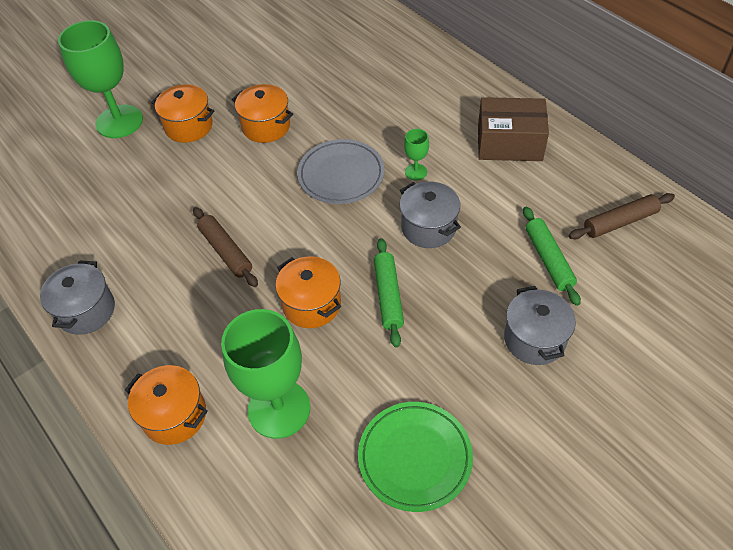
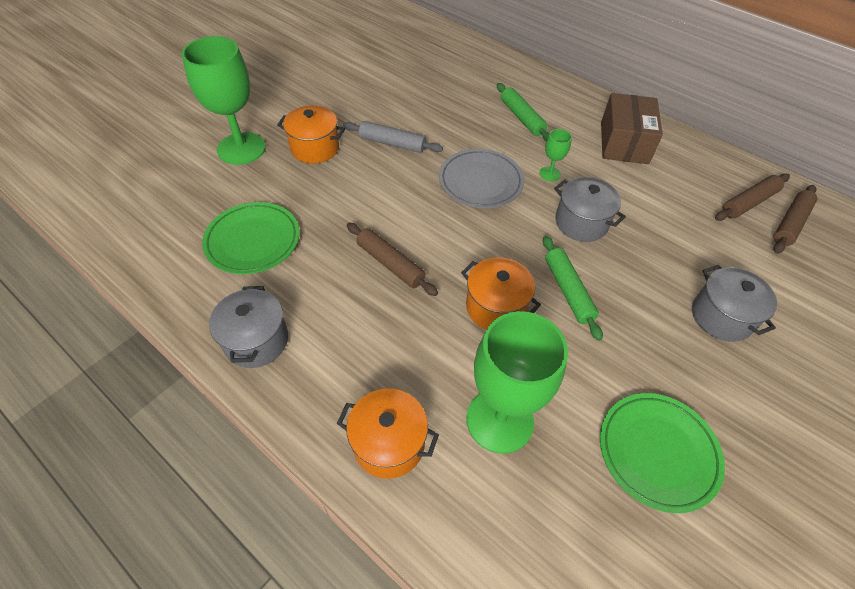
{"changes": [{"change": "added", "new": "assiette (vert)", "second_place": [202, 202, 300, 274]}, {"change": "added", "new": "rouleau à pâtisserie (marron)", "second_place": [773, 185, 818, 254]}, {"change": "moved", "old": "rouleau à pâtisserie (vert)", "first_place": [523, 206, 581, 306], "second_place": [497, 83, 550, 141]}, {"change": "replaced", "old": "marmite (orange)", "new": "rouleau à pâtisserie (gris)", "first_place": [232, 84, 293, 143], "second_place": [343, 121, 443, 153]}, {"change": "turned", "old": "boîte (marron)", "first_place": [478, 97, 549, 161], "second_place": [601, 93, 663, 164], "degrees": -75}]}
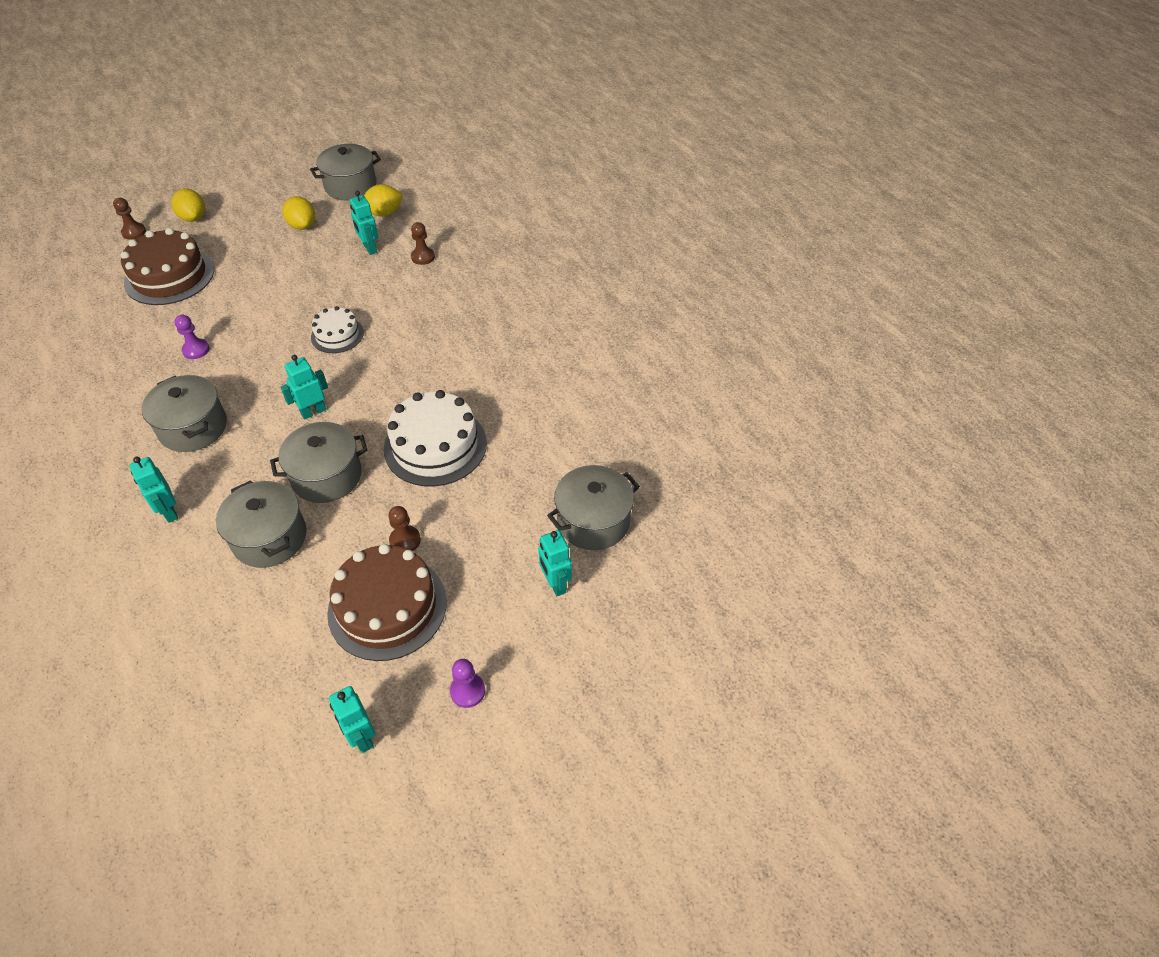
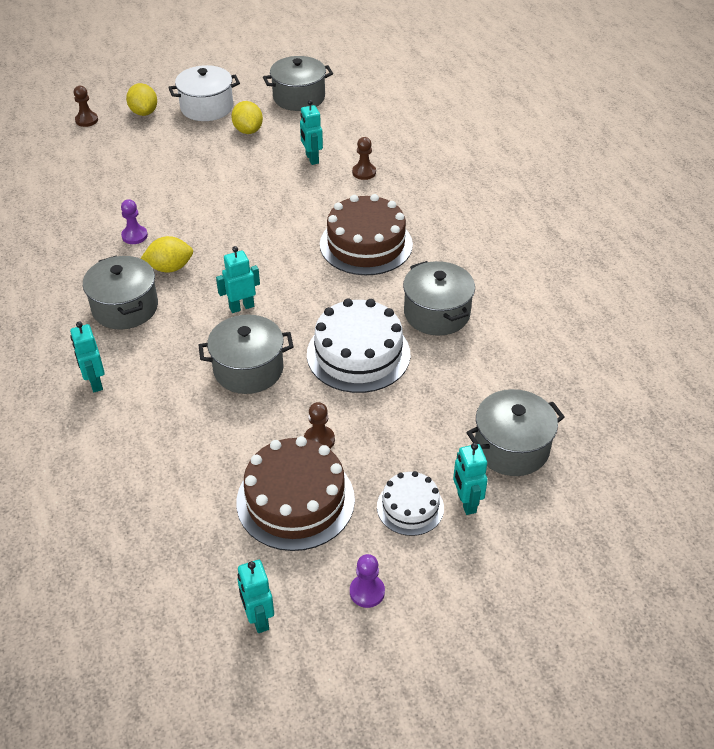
{"changes": [{"change": "added", "new": "marmite (blanc)", "second_place": [168, 65, 240, 121]}, {"change": "moved", "old": "gâteau (marron)", "first_place": [120, 228, 214, 305], "second_place": [320, 194, 413, 275]}, {"change": "moved", "old": "marmite (gris)", "first_place": [216, 480, 306, 568], "second_place": [403, 261, 475, 336]}, {"change": "moved", "old": "gâteau (blanc)", "first_place": [311, 306, 364, 353], "second_place": [377, 471, 444, 536]}, {"change": "moved", "old": "citron (jaune)", "first_place": [364, 184, 402, 216], "second_place": [141, 236, 193, 273]}]}
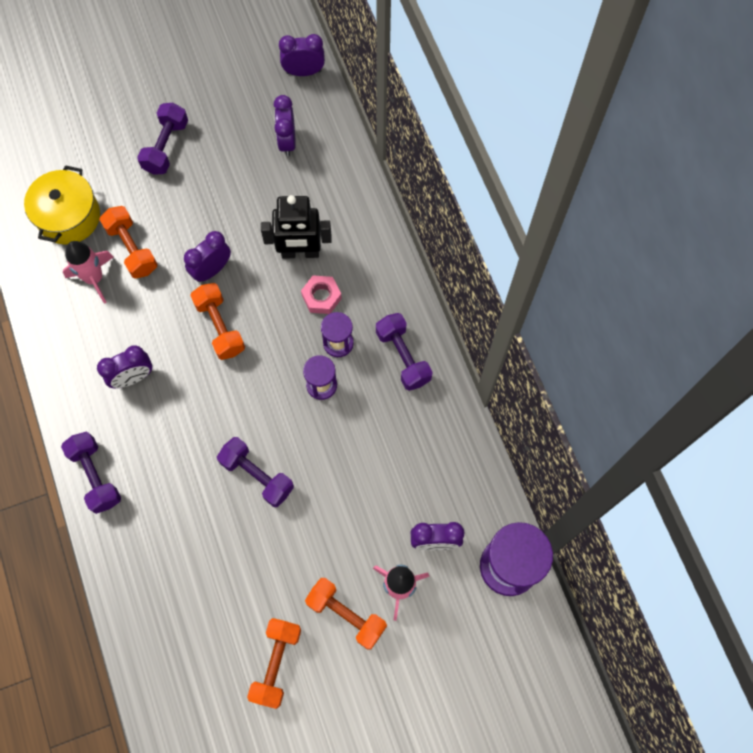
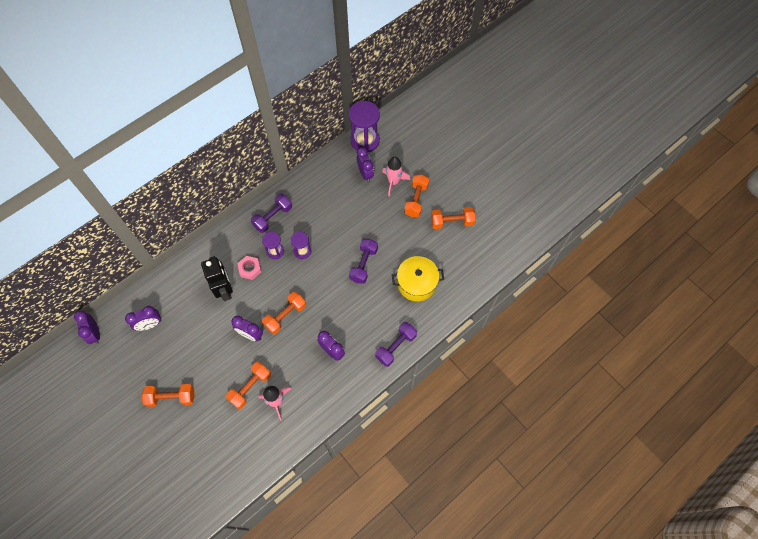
{"changes": [{"change": "moved", "old": "marmite (jaune)", "first_place": [24, 165, 100, 244], "second_place": [392, 256, 444, 301]}, {"change": "recoloured", "old": "haltère (violet)", "new": "haltère (orange)", "first_place": [137, 102, 188, 175], "second_place": [142, 384, 195, 407]}]}
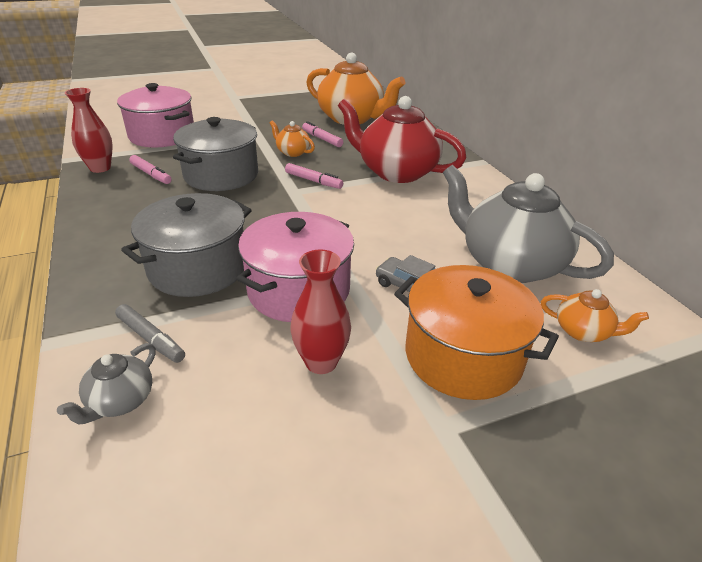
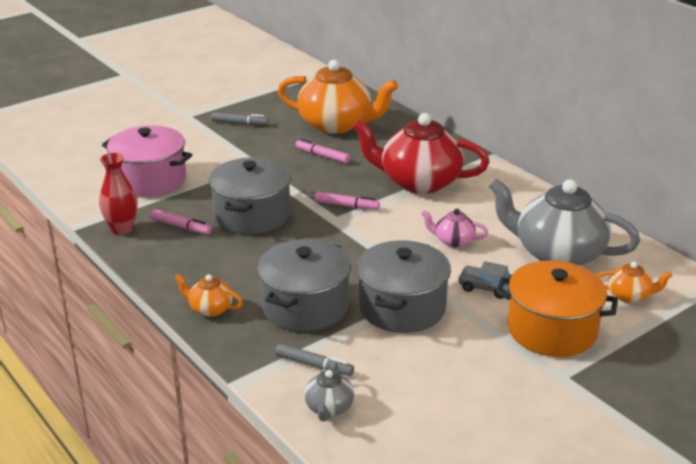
{"changes": [{"change": "removed", "old": "vase (rouge)", "first_place": [290, 249, 351, 374]}, {"change": "added", "new": "feutre (gris)", "second_place": [212, 112, 269, 125]}, {"change": "added", "new": "théière (rose)", "second_place": [421, 209, 488, 247]}, {"change": "moved", "old": "théière (orange)", "first_place": [270, 120, 315, 157], "second_place": [174, 274, 243, 317]}, {"change": "recoloured", "old": "marmite (rose)", "new": "marmite (gris)", "first_place": [236, 212, 354, 322], "second_place": [357, 240, 451, 333]}]}
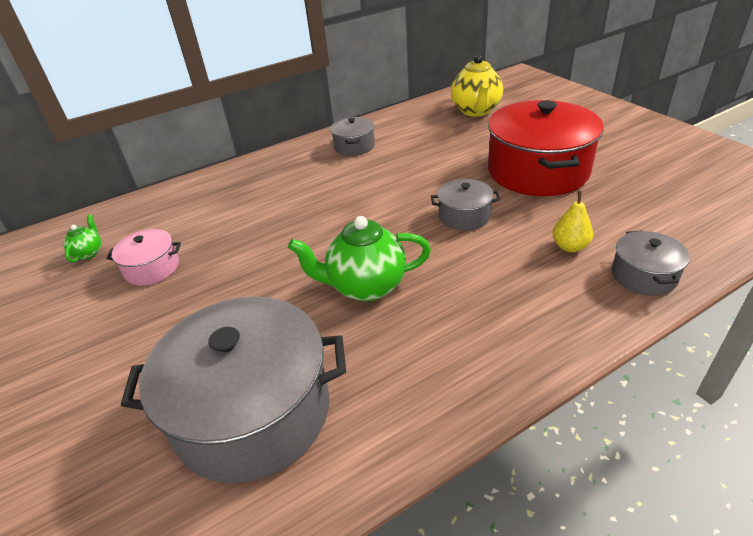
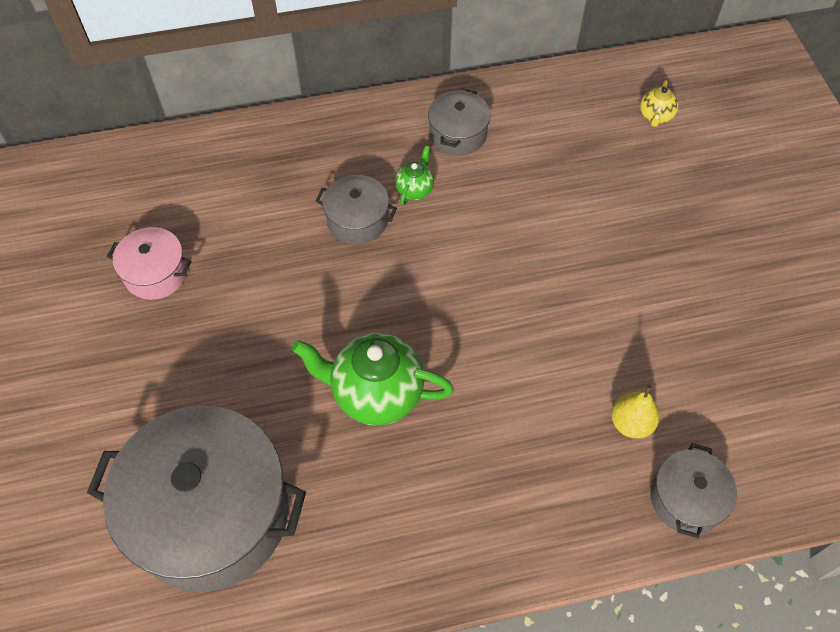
{"changes": [{"change": "removed", "old": "marmite (rouge)", "first_place": [488, 100, 604, 196]}, {"change": "moved", "old": "théière (vert)", "first_place": [64, 215, 102, 263], "second_place": [395, 145, 434, 206]}, {"change": "moved", "old": "marmite (gris)", "first_place": [431, 179, 500, 230], "second_place": [315, 175, 397, 244]}, {"change": "resized", "old": "théière (jaune)", "first_place": [451, 55, 503, 117], "second_place": [640, 80, 678, 127], "factor": 0.49}]}
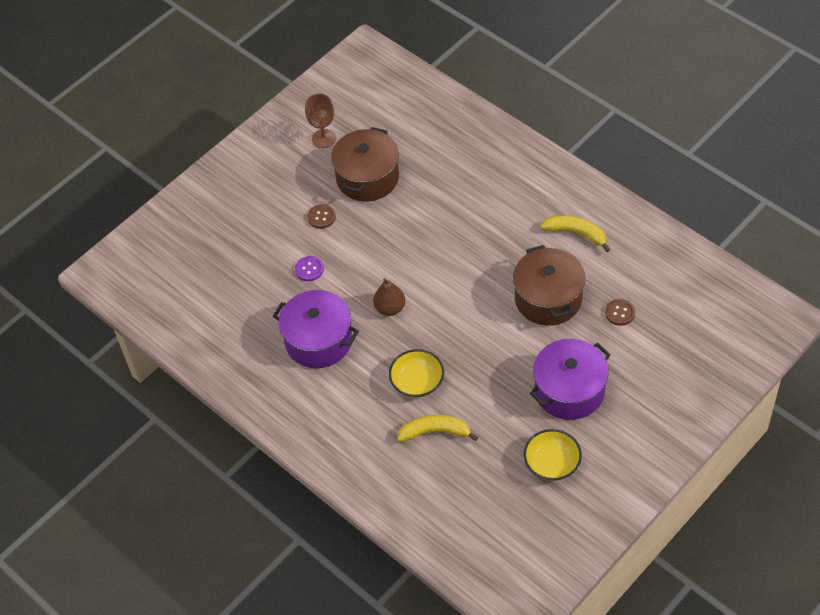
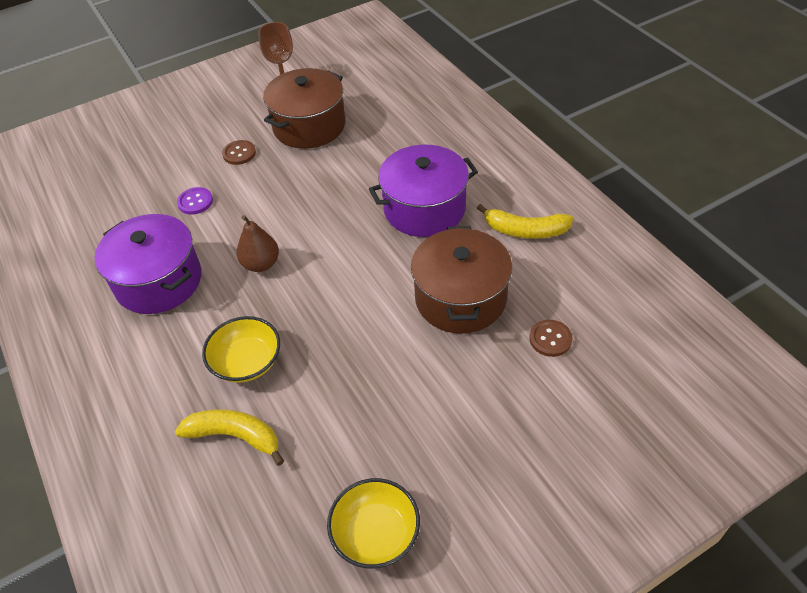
{"changes": [{"change": "moved", "old": "marmite (violet)", "first_place": [530, 339, 610, 420], "second_place": [369, 145, 478, 237]}, {"change": "turned", "old": "banane (jaune)", "first_place": [540, 215, 610, 252], "second_place": [477, 204, 574, 239], "degrees": 150}]}
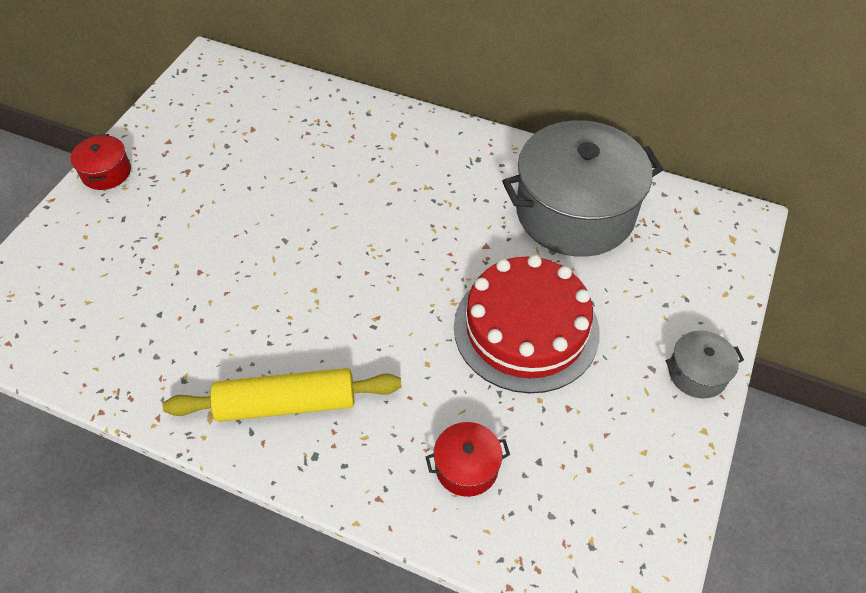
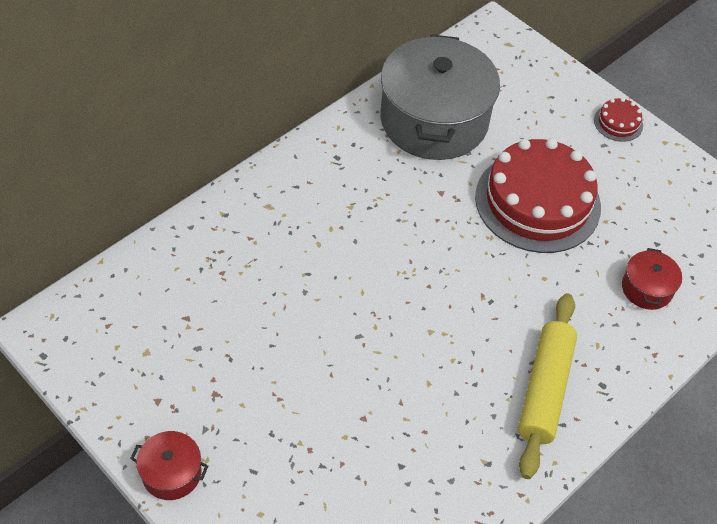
{"changes": [{"change": "replaced", "old": "marmite (gris)", "new": "gâteau (rouge)", "first_place": [666, 330, 744, 399], "second_place": [594, 98, 643, 142]}]}
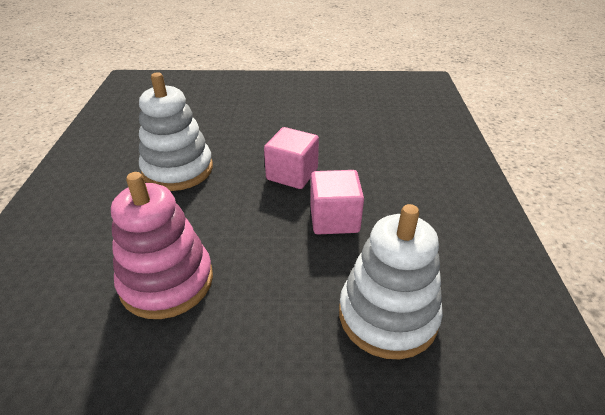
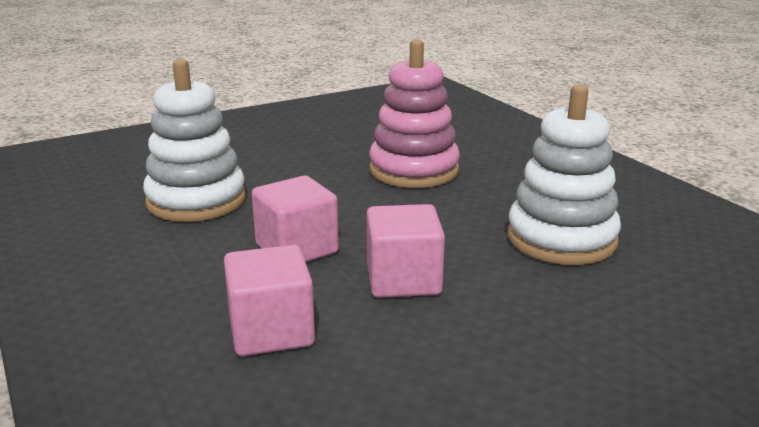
{"changes": [{"change": "added", "new": "cube (rose)", "second_place": [224, 245, 315, 356]}]}
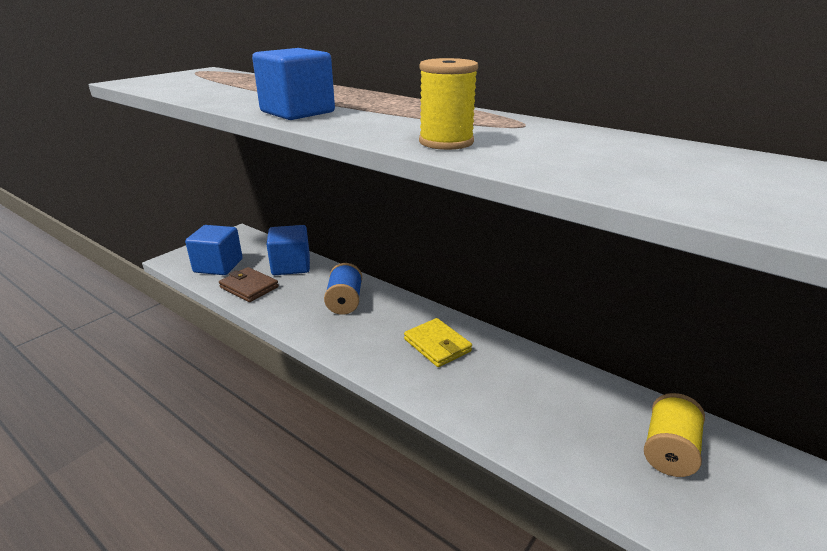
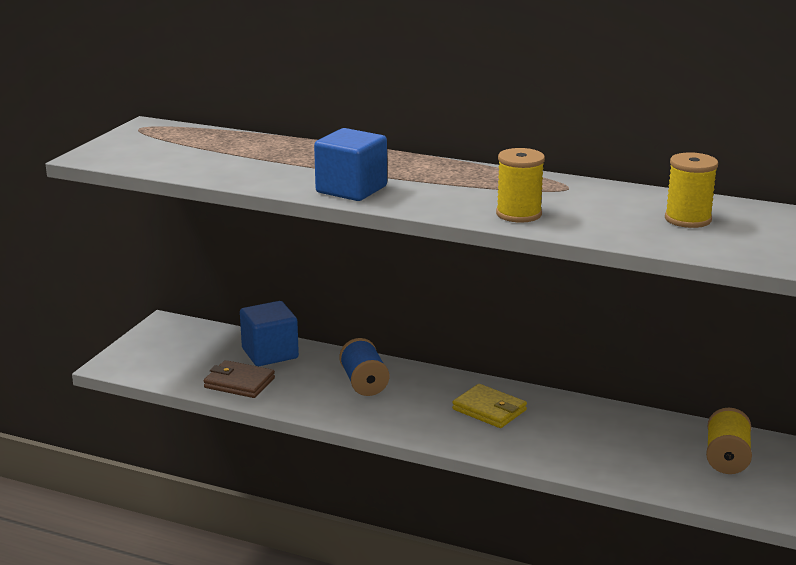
{"changes": [{"change": "removed", "old": "cube (bleu)", "first_place": [185, 225, 243, 275]}, {"change": "added", "new": "bobine (jaune)", "second_place": [665, 152, 718, 228]}]}
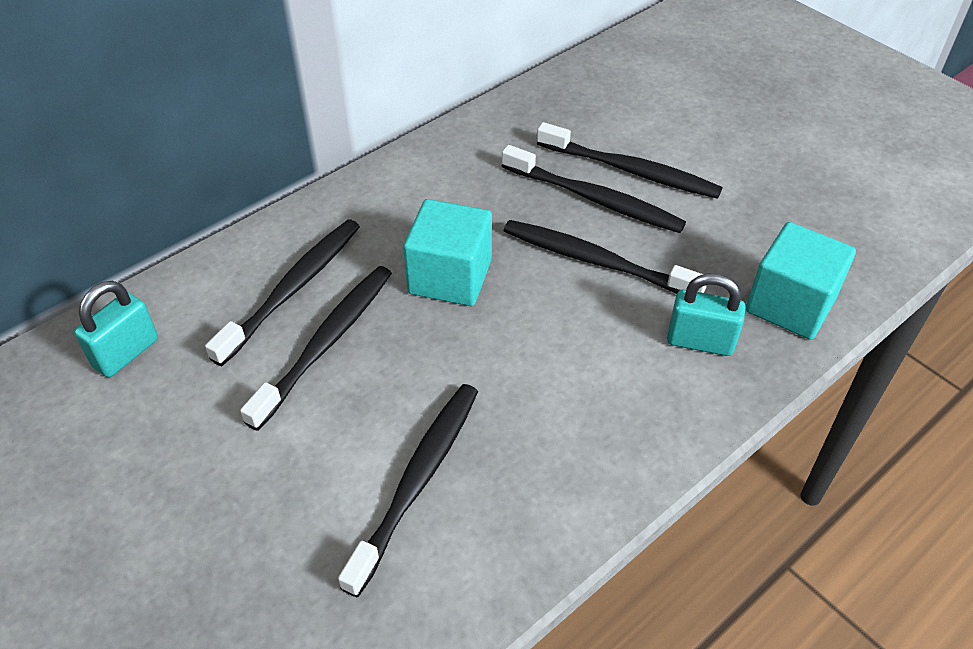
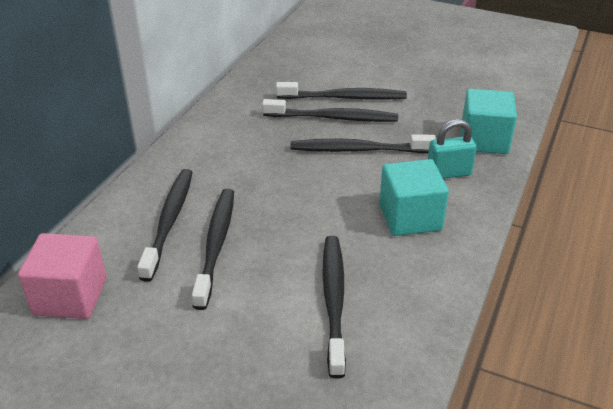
{"changes": [{"change": "moved", "old": "cube (turquoise)", "first_place": [403, 199, 492, 306], "second_place": [379, 159, 449, 236]}, {"change": "replaced", "old": "cadenas (turquoise)", "new": "cube (rose)", "first_place": [74, 281, 158, 377], "second_place": [18, 233, 107, 319]}]}
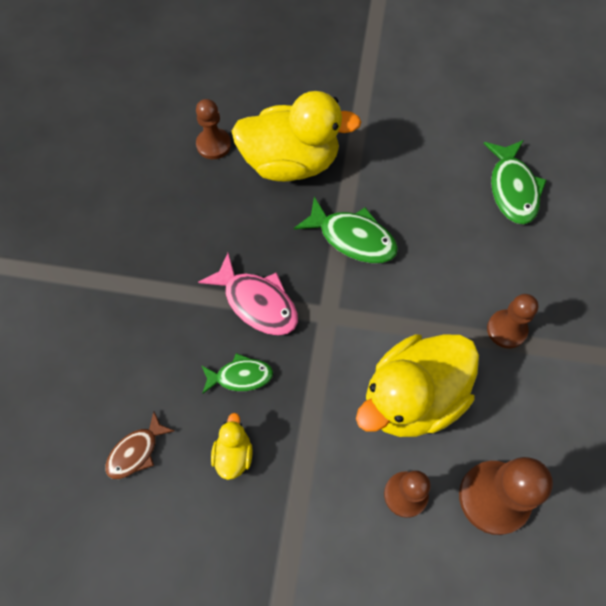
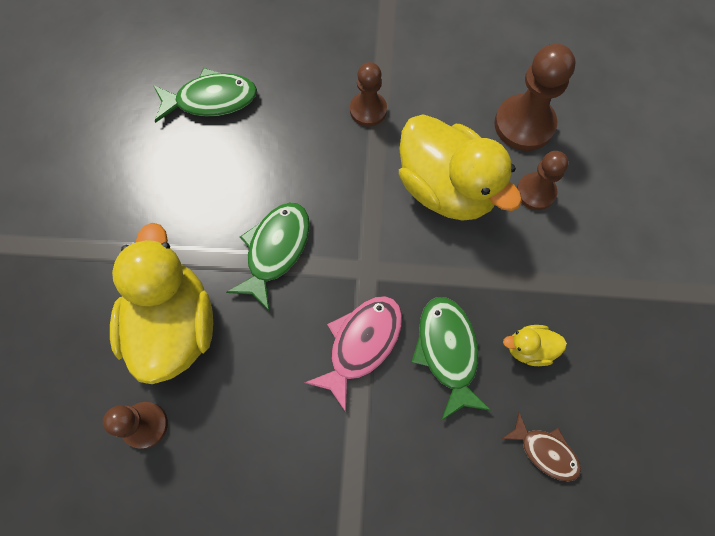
{"changes": [{"change": "resized", "old": "poisson (vert)", "first_place": [201, 353, 273, 394], "second_place": [412, 297, 492, 421], "factor": 1.58}]}
